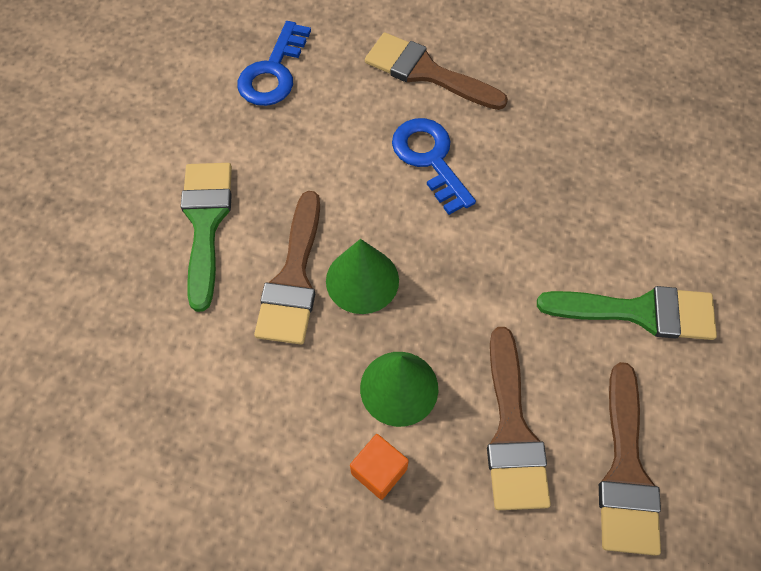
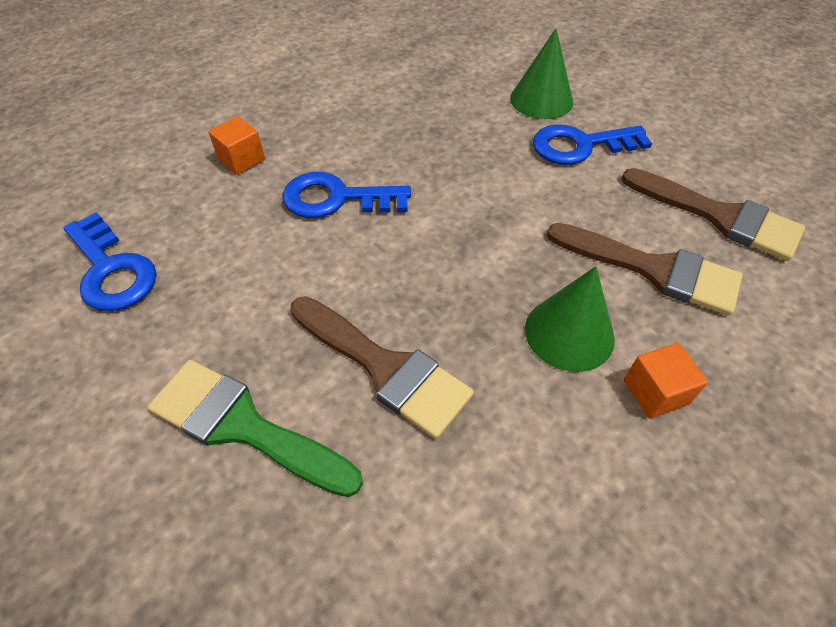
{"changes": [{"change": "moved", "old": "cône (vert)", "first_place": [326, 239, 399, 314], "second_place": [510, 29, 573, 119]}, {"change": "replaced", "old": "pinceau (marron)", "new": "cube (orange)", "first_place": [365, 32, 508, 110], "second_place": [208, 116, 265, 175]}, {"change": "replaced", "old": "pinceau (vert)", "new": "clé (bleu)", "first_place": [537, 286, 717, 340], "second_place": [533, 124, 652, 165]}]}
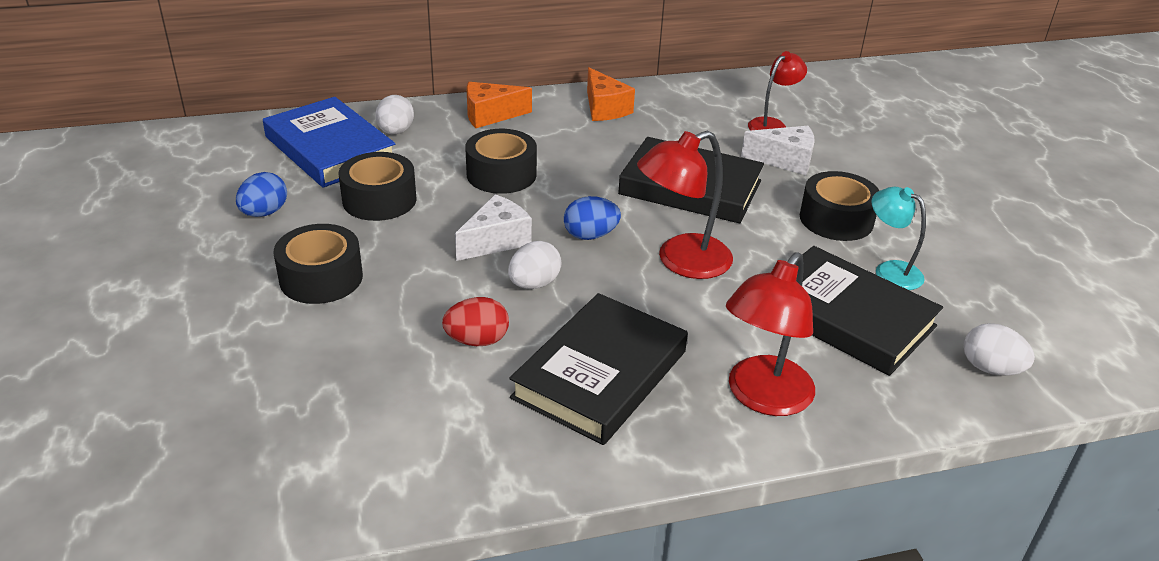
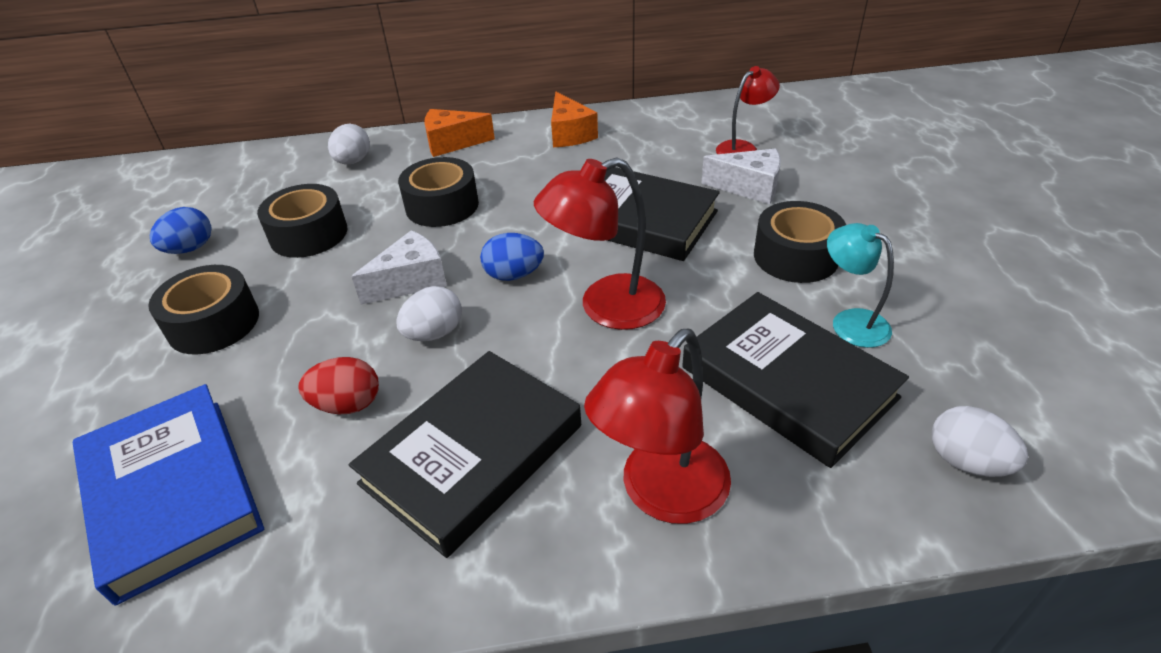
{"changes": [{"change": "moved", "old": "livre (bleu)", "first_place": [263, 97, 395, 188], "second_place": [72, 384, 264, 606]}]}
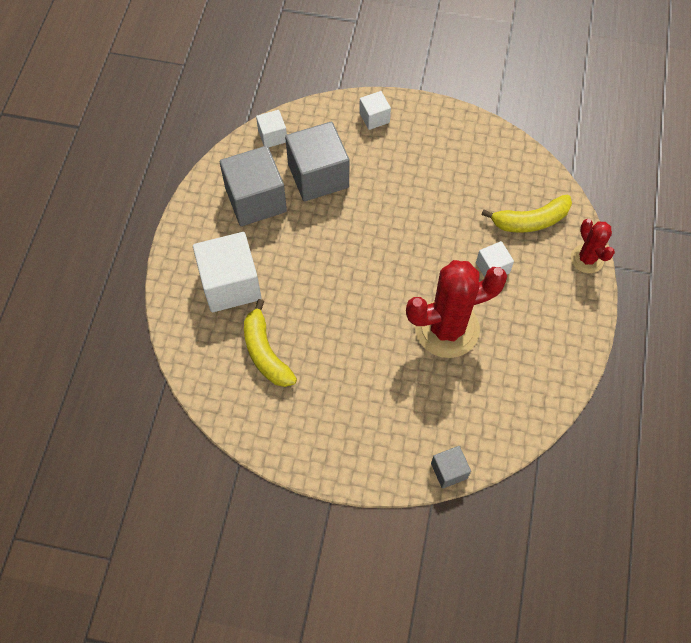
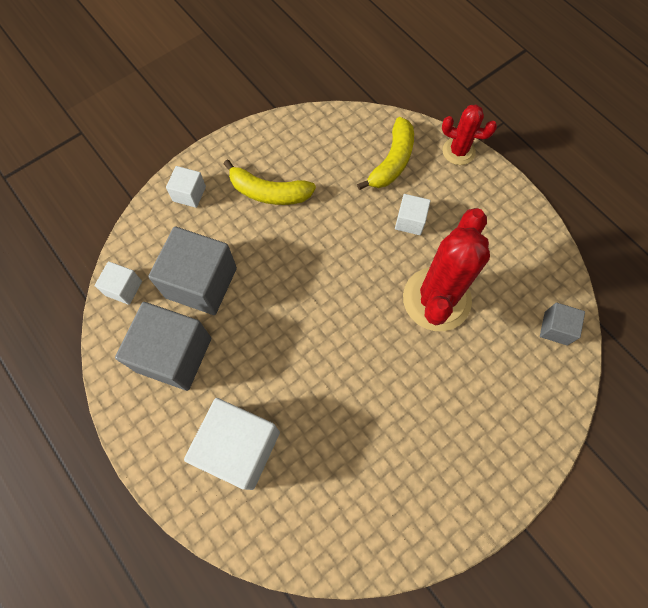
{"changes": [{"change": "moved", "old": "banane (jaune)", "first_place": [244, 299, 297, 387], "second_place": [224, 160, 316, 205]}, {"change": "moved", "old": "cube (gris)", "first_place": [431, 446, 471, 489], "second_place": [540, 303, 585, 345]}]}
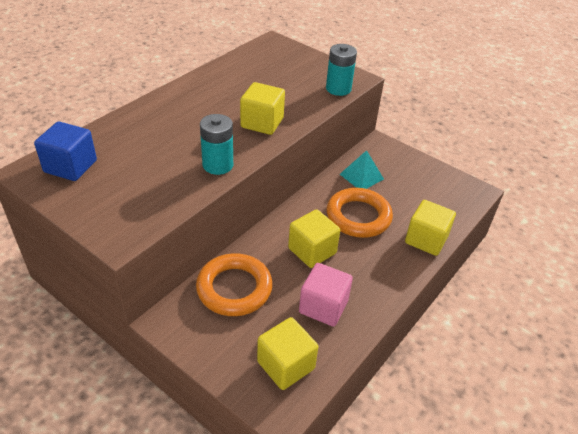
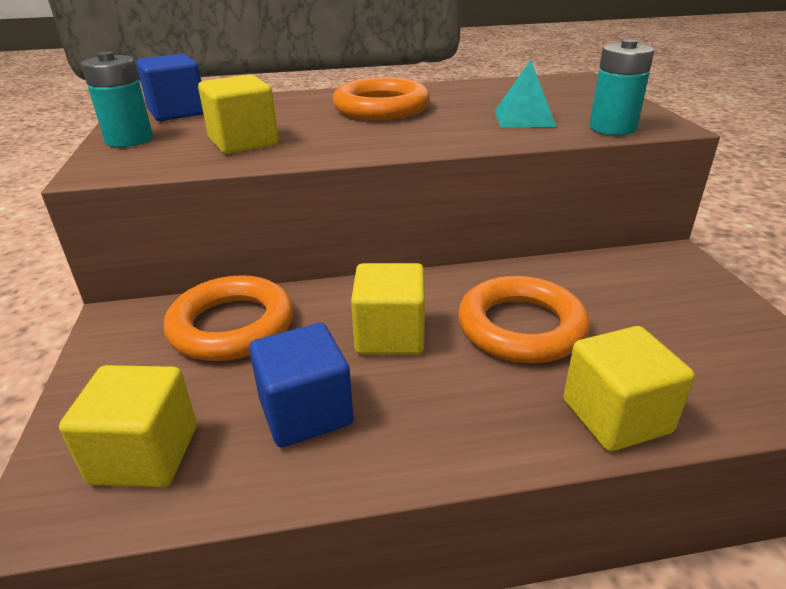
{"changes": [{"change": "added", "new": "anneau (orange)", "second_place": [333, 77, 430, 120]}, {"change": "moved", "old": "pile (turquoise)", "first_place": [200, 114, 233, 175], "second_place": [81, 52, 153, 147]}, {"change": "moved", "old": "cube (jaune)", "first_place": [240, 82, 285, 135], "second_place": [198, 74, 279, 154]}, {"change": "moved", "old": "pyramide (turquoise)", "first_place": [340, 150, 384, 189], "second_place": [495, 60, 556, 127]}, {"change": "recoloured", "old": "cube (rose)", "new": "cube (bleu)", "first_place": [299, 263, 353, 326], "second_place": [249, 323, 354, 447]}]}
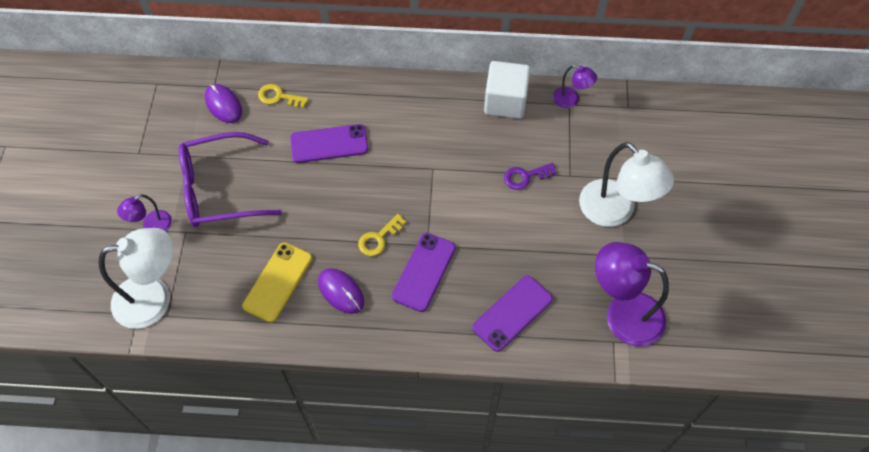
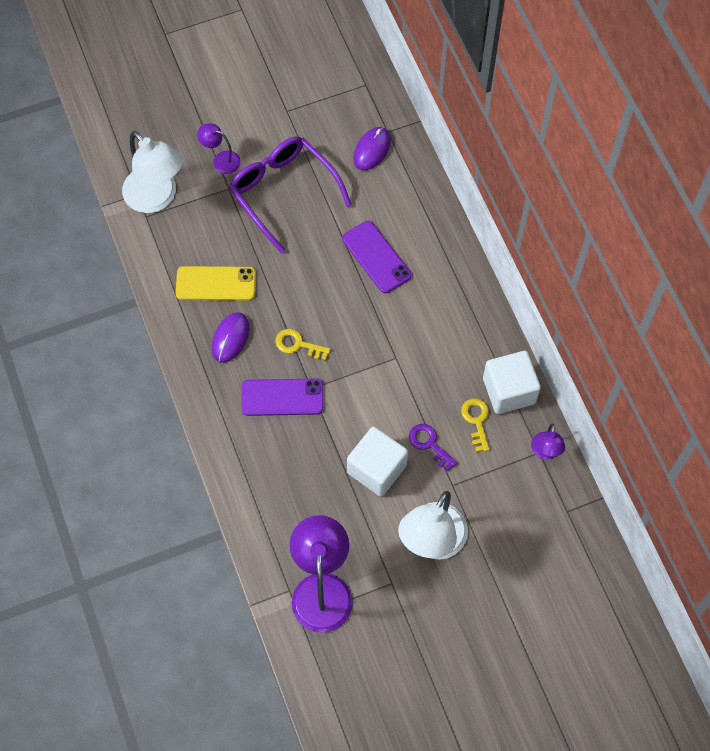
{"changes": [{"change": "removed", "old": "téléphone (violet)", "first_place": [472, 275, 553, 352]}, {"change": "added", "new": "cube (blanc)", "second_place": [347, 427, 408, 496]}, {"change": "moved", "old": "clé (jaune)", "first_place": [258, 84, 309, 108], "second_place": [461, 398, 490, 452]}]}
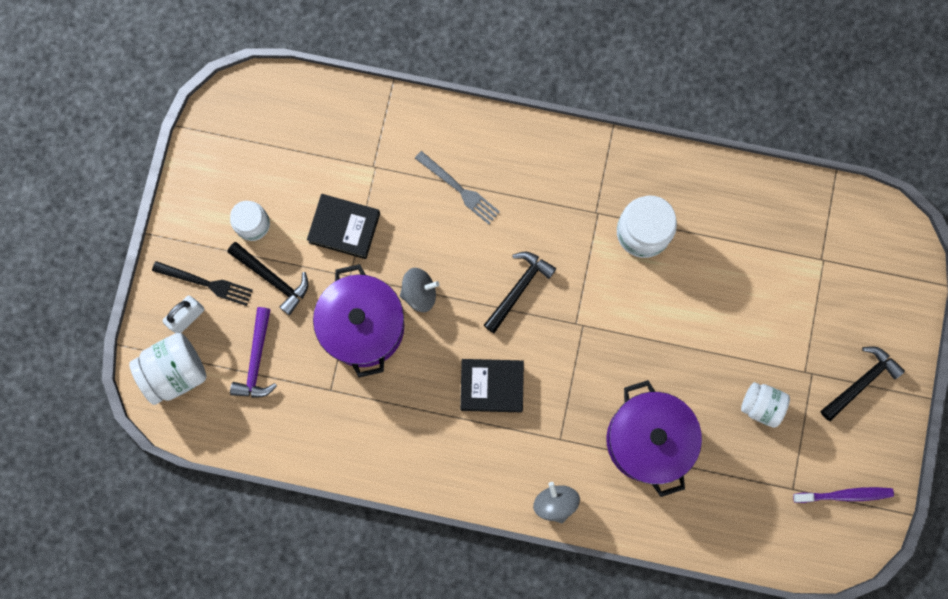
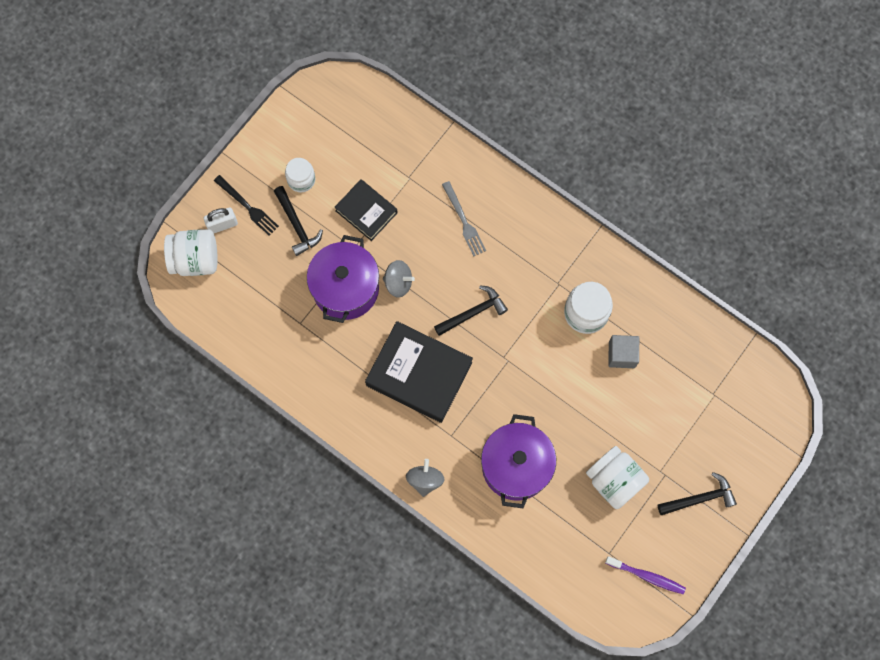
{"changes": [{"change": "removed", "old": "marteau (violet)", "first_place": [230, 307, 277, 398]}, {"change": "added", "new": "cube (gris)", "second_place": [608, 335, 639, 368]}, {"change": "resized", "old": "livre (noir)", "first_place": [460, 359, 524, 412], "second_place": [365, 321, 473, 423], "factor": 1.69}, {"change": "resized", "old": "bocal (blanc)", "first_place": [741, 382, 790, 428], "second_place": [586, 446, 649, 509], "factor": 1.54}]}
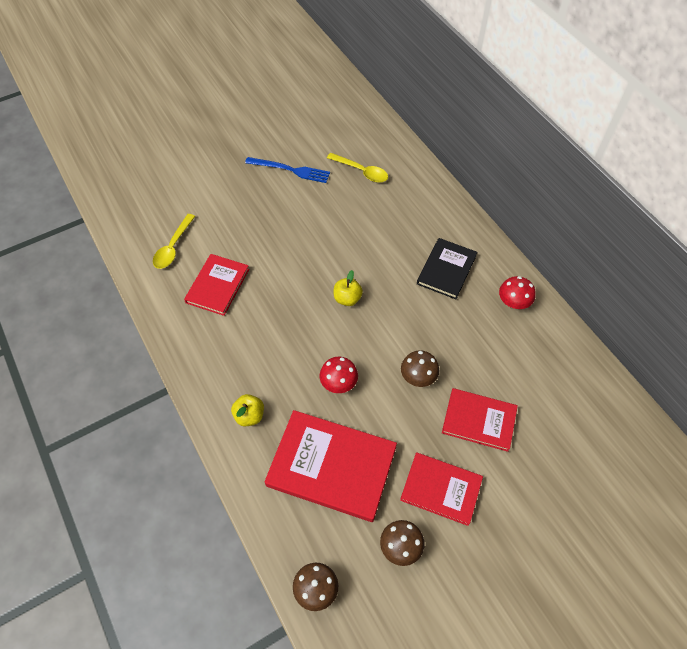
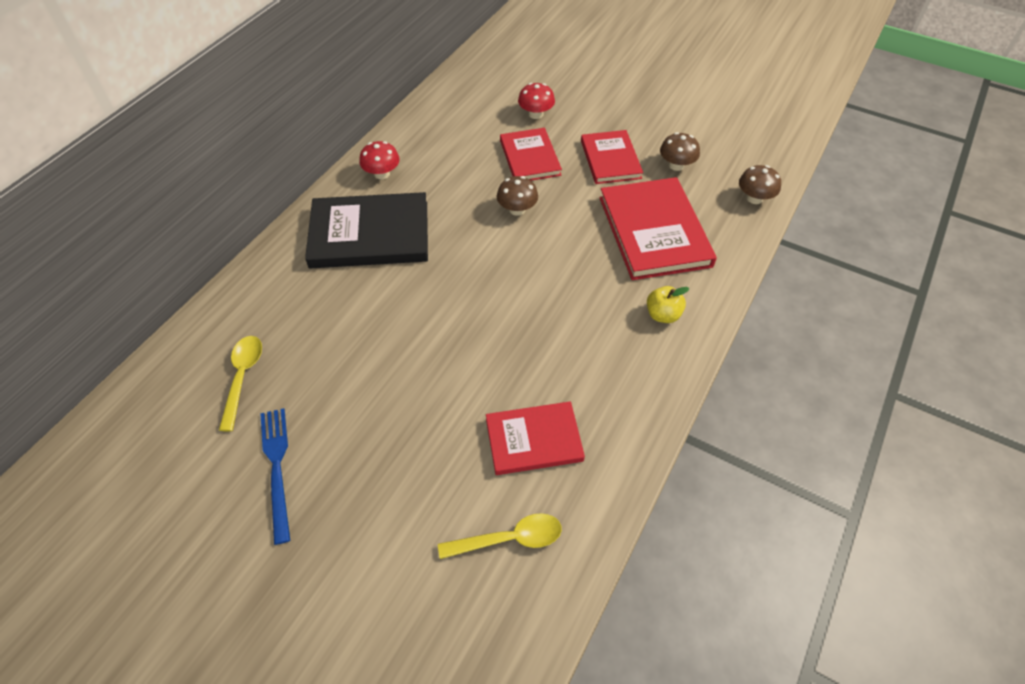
{"changes": [{"change": "removed", "old": "pomme (jaune)", "first_place": [334, 270, 363, 306]}, {"change": "moved", "old": "champignon (rouge)", "first_place": [319, 357, 358, 393], "second_place": [518, 83, 555, 119]}, {"change": "resized", "old": "livre (noir)", "first_place": [417, 238, 477, 299], "second_place": [305, 192, 428, 268], "factor": 1.61}]}
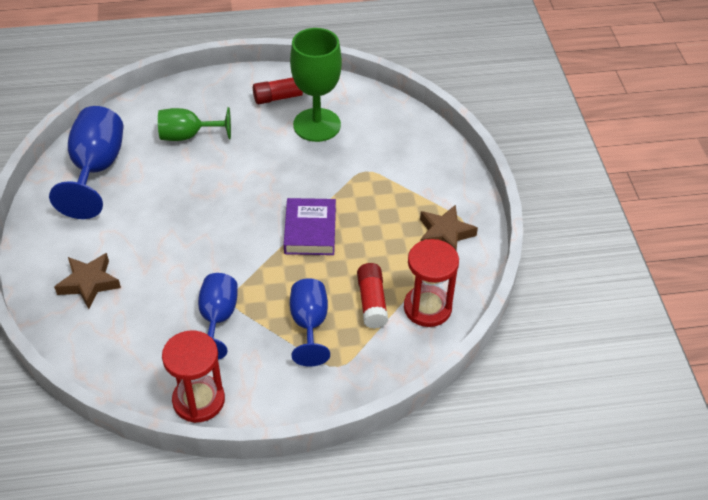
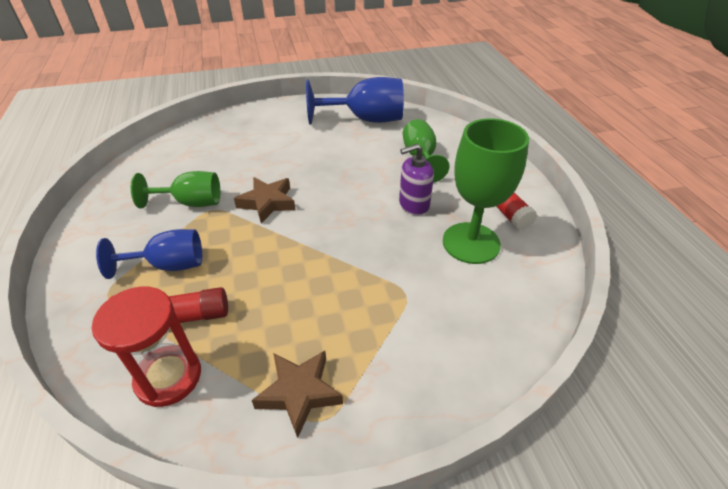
{"changes": [{"change": "removed", "old": "sablier (rouge)", "first_place": [162, 330, 225, 423]}, {"change": "removed", "old": "livre (violet)", "first_place": [284, 198, 336, 255]}, {"change": "added", "new": "distributeur de savon (violet)", "second_place": [399, 144, 434, 215]}, {"change": "moved", "old": "étoile (marron)", "first_place": [54, 253, 121, 309], "second_place": [234, 177, 295, 224]}, {"change": "recoloured", "old": "verre à pied (bleu)", "new": "verre à pied (vert)", "first_place": [198, 273, 238, 360], "second_place": [131, 171, 220, 208]}]}
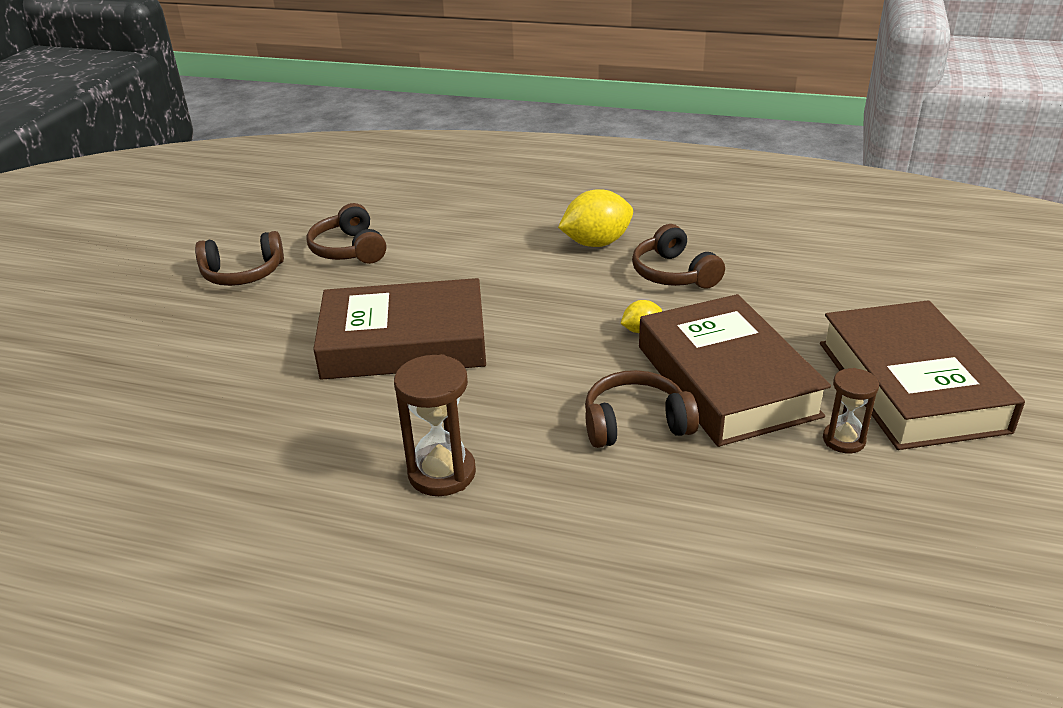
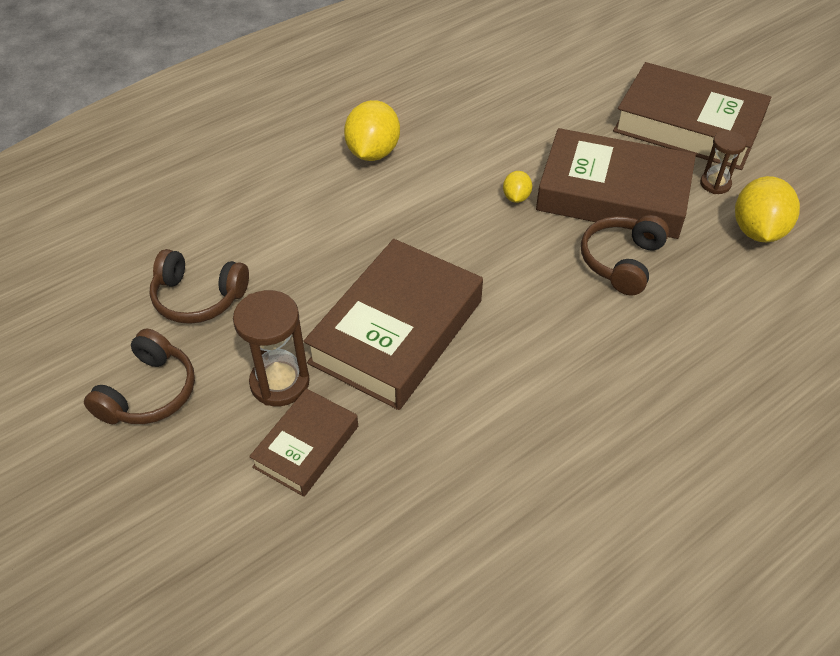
{"changes": [{"change": "removed", "old": "casque audio (marron)", "first_place": [632, 224, 725, 289]}, {"change": "added", "new": "livre (marron)", "second_place": [249, 388, 358, 497]}, {"change": "added", "new": "citron (jaune)", "second_place": [735, 176, 800, 242]}, {"change": "moved", "old": "sablier (marron)", "first_place": [394, 354, 476, 496], "second_place": [233, 290, 310, 406]}]}
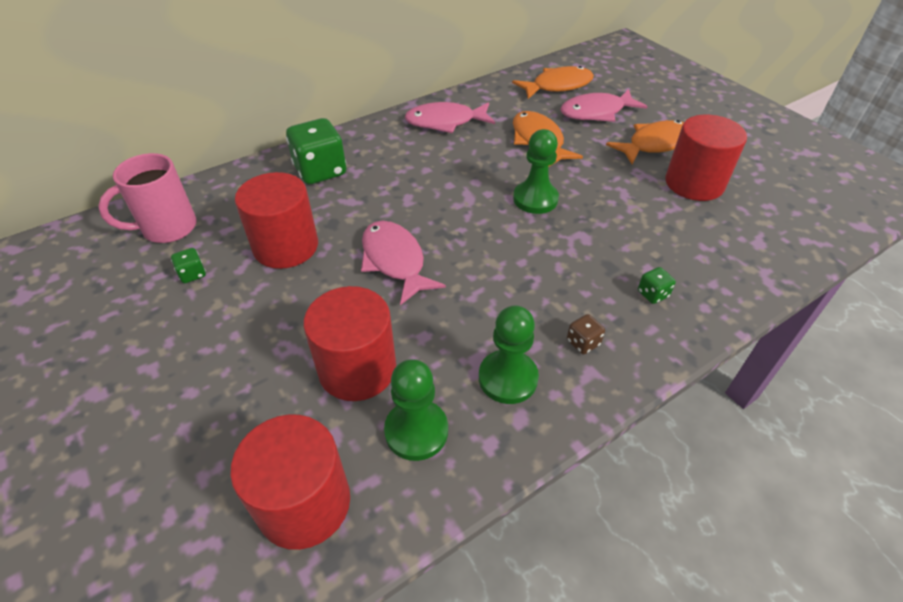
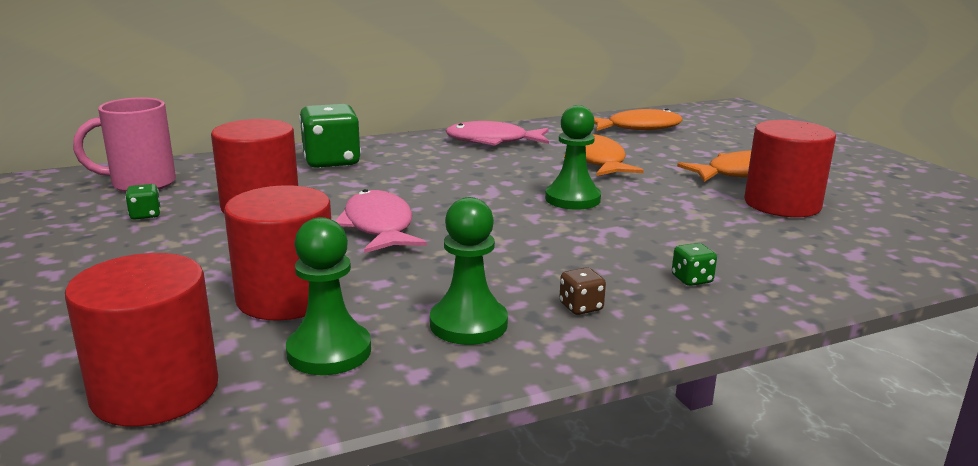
{"changes": [{"change": "removed", "old": "poisson (rose)", "first_place": [560, 89, 648, 122]}]}
